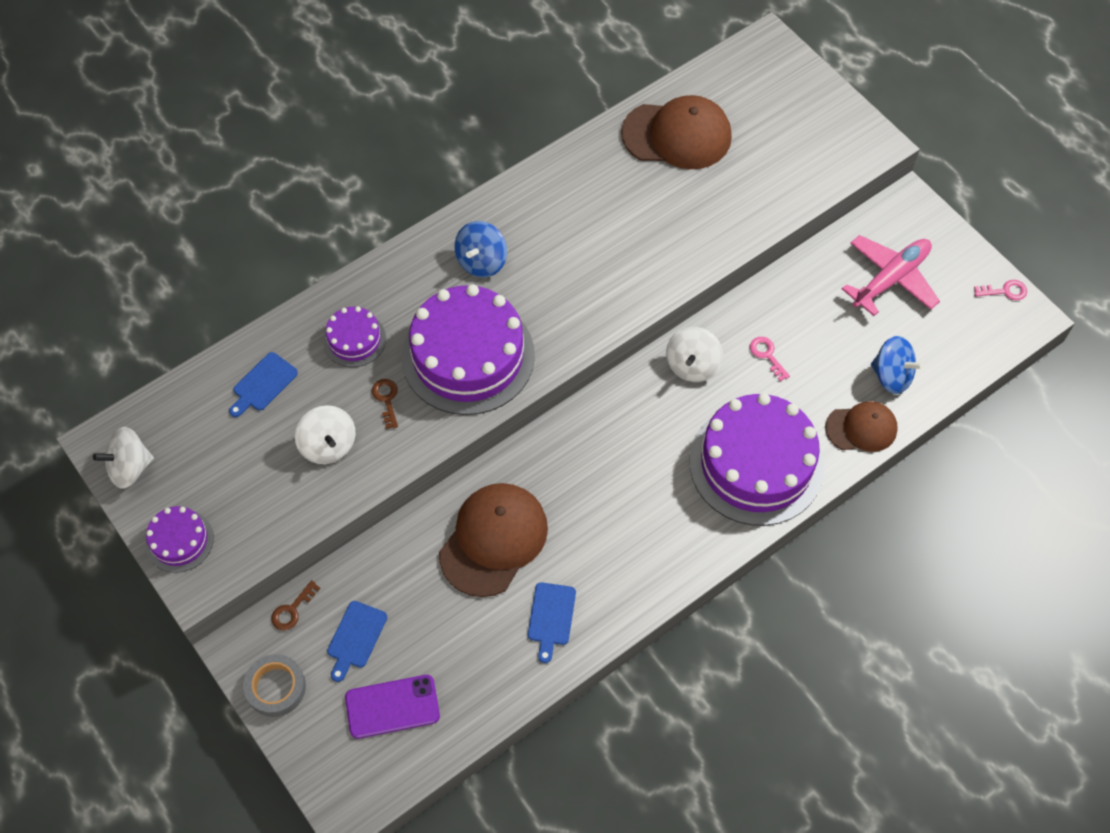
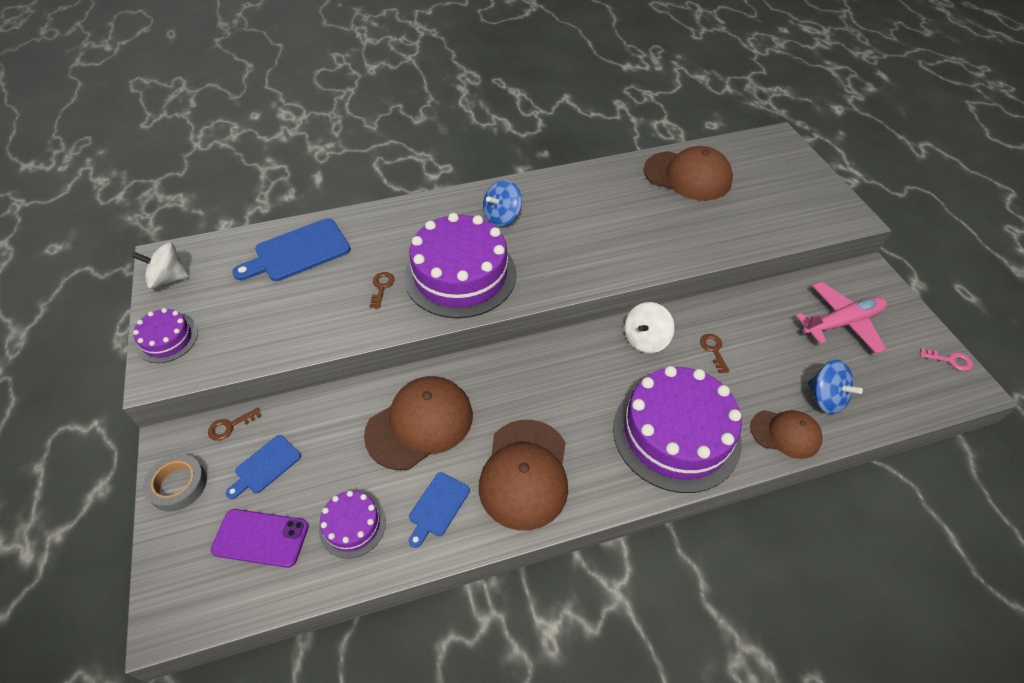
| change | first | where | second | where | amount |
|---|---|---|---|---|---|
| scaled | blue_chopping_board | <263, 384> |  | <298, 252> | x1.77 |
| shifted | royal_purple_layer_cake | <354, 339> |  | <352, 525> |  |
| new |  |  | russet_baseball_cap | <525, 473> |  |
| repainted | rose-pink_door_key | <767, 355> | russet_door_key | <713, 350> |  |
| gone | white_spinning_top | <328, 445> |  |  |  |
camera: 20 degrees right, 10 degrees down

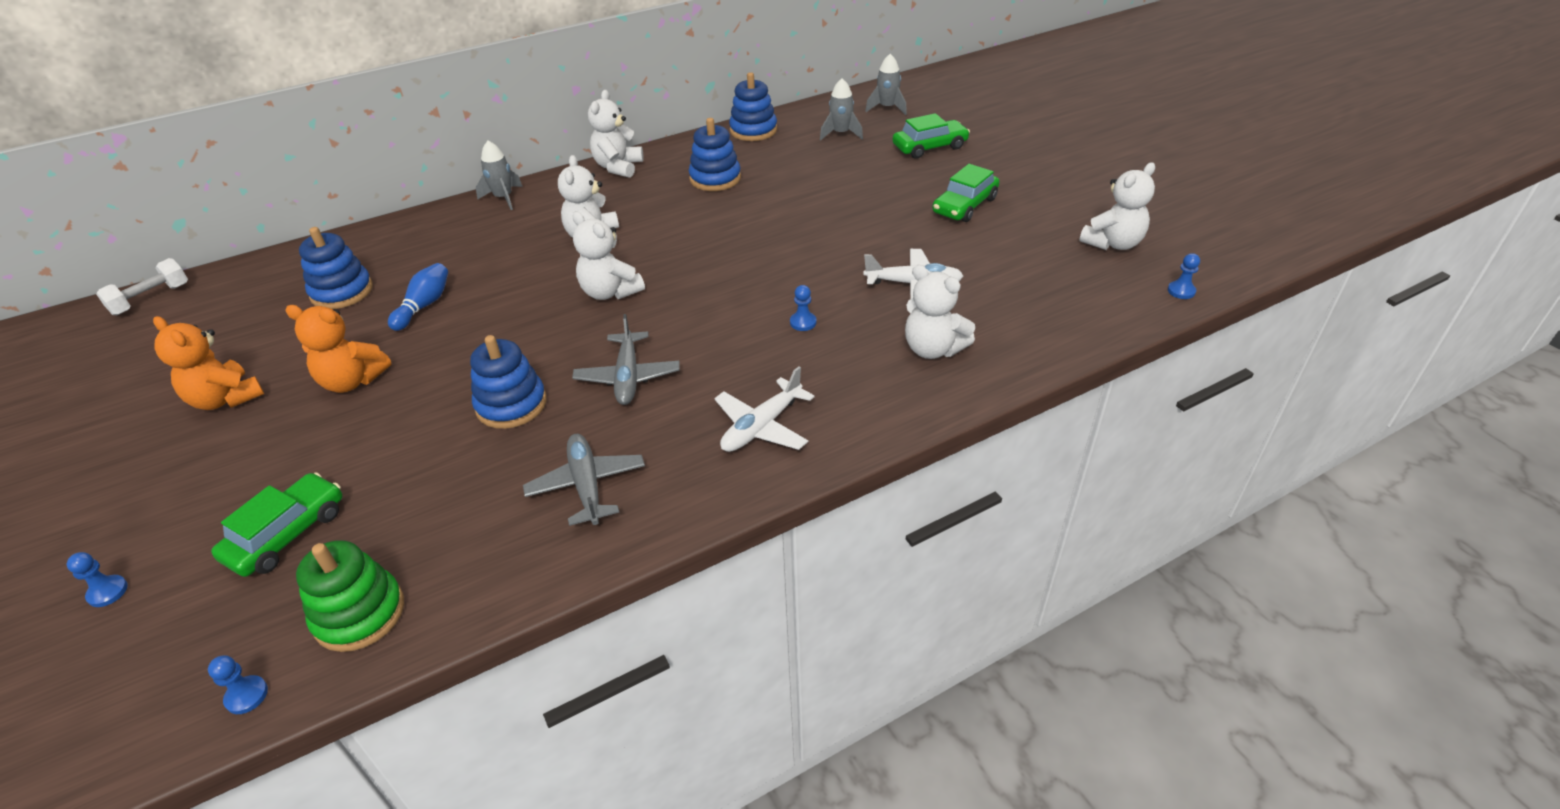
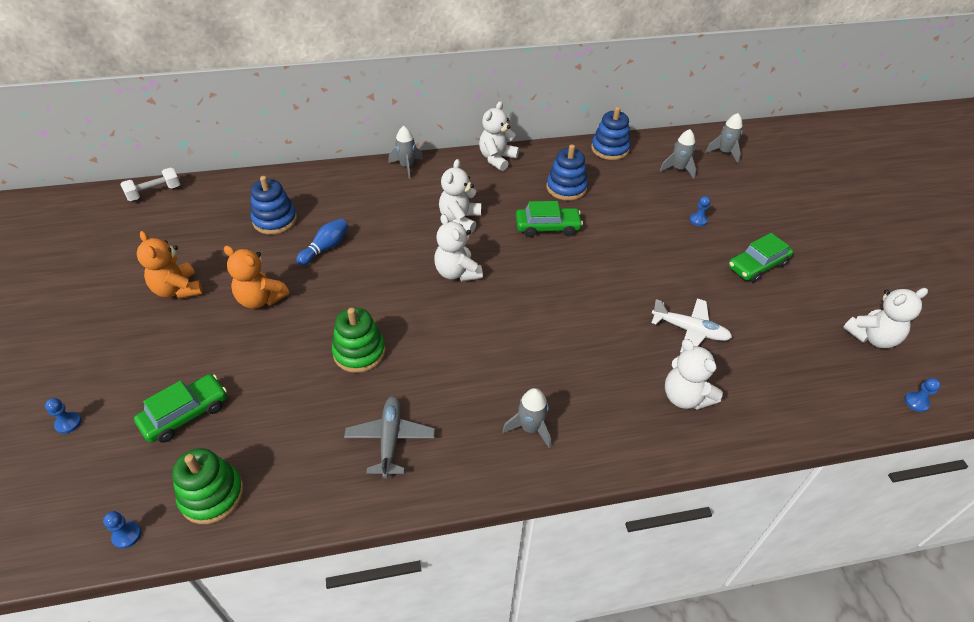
| change | first | where | second | where | amount |
|---|---|---|---|---|---|
| repainted | blue_stacking_rings | <511, 404> | leaf-green_stacking_rings | <359, 352> |  |
| swapped | white_toy_plane | <762, 427> | gray_spaceship | <530, 428> |  |
| shifted | leaf-green_automobile | <929, 147> |  | <547, 227> |  |
| shifted | blue_pawn | <803, 322> |  | <698, 220> |  |
| gone | gray_toy_plane | <628, 377> |  |  |  |
camera: 15 degrees right, 5 degrees up

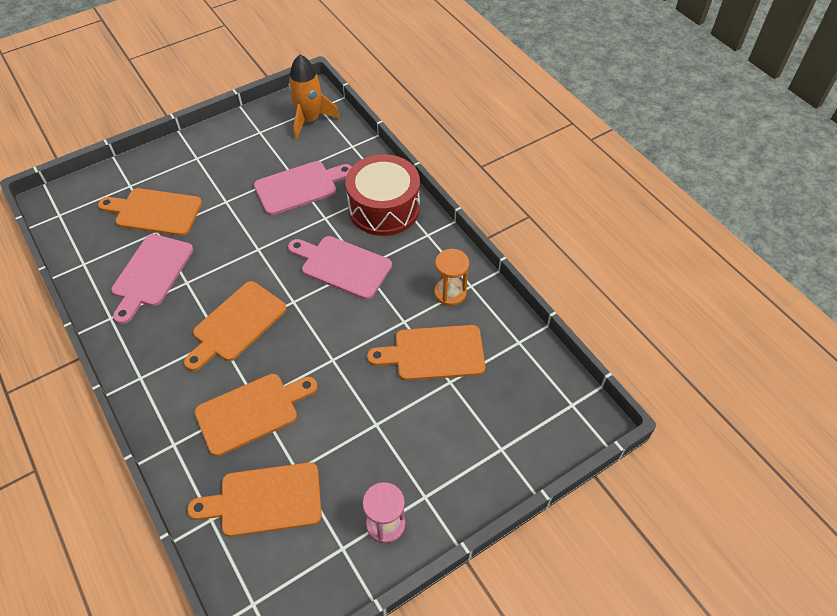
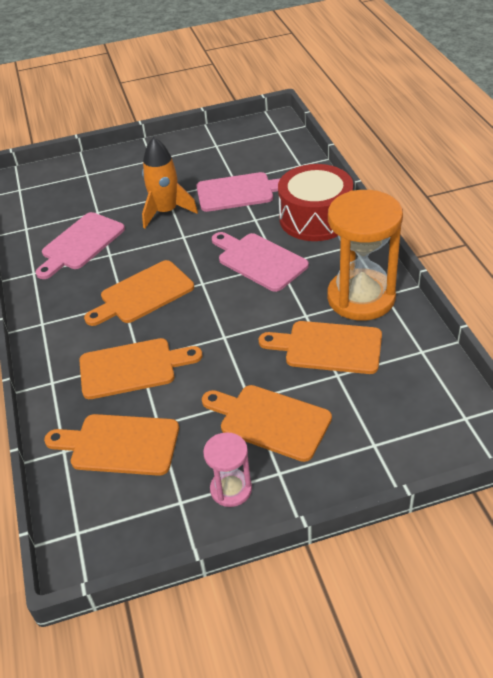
| change | first | where | second | where | amount |
|---|---|---|---|---|---|
| shifted | bright_orange_spaceship | <310, 120> |  | <166, 211> |  |
| shifted | bright_orange_chopping_board | <155, 212> |  | <270, 421> |  |
| scaled | bright_orange_sand_timer | <450, 293> |  | <361, 298> | x1.99 |
camera: 20 degrees right, 10 degrees down

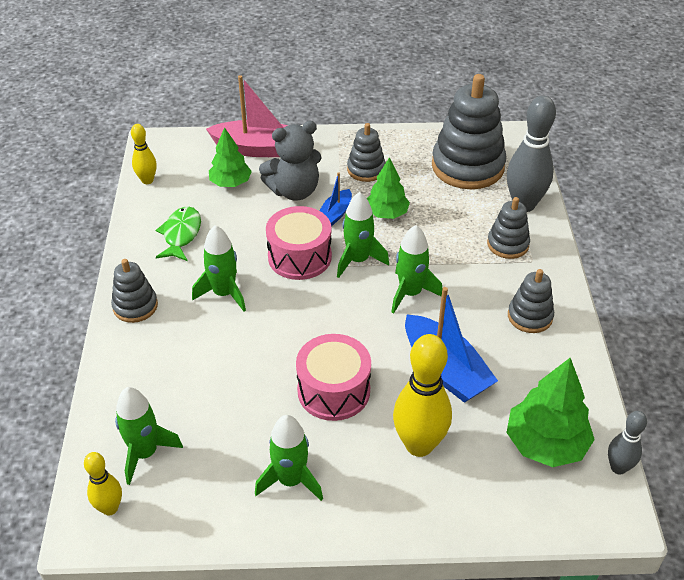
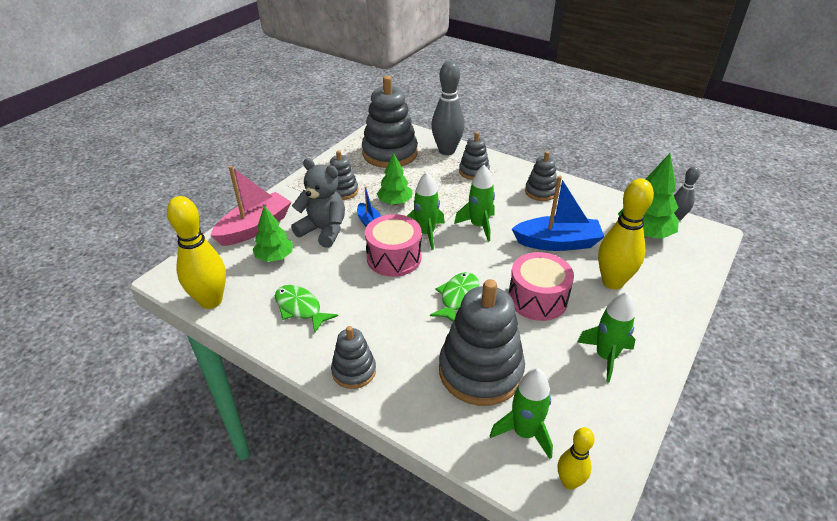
| change | first | where | second | where | amount |
|---|---|---|---|---|---|
| scaled | yellow_skittle | <147, 180> |  | <211, 301> | x1.82 |
| rotated | gray_stuffed_bear | <294, 191> |  | <323, 230> | 75 degrees counterclockwise |
| new |  |  | leaf-green_fish | <457, 298> |  |
| new |  |  | gray_stacking_rings | <480, 371> |  |
| gone | leaf-green_spaceship | <224, 294> |  |  |  |
camera: 55 degrees left, 5 degrees down

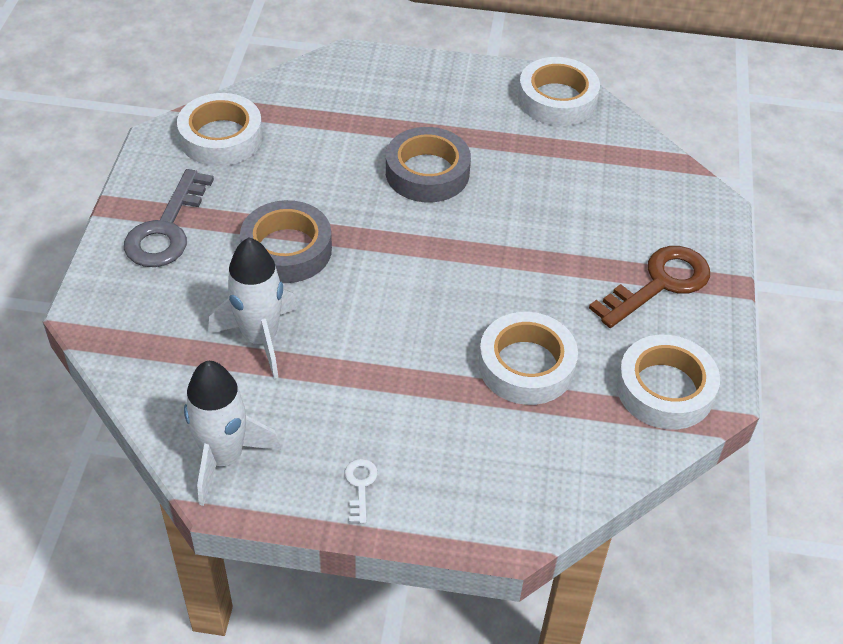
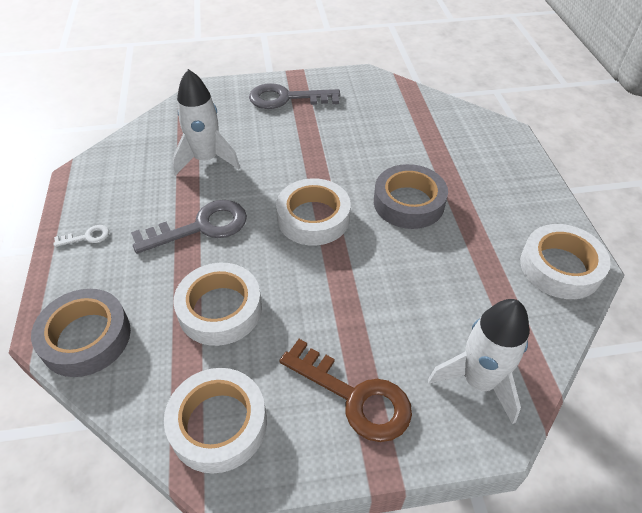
| change | first | where | second | where | amount |
|---|---|---|---|---|---|
| shifted | gray_tape | <287, 249> |  | <86, 337> |  |
| new |  |  | gray_door_key | <201, 227> |  |
| shifted | white_tape | <221, 137> |  | <313, 218> |  |
| shifted | white_spaceship | <224, 458> |  | <478, 381> |  |
camera: 75 degrees right, 0 degrees up

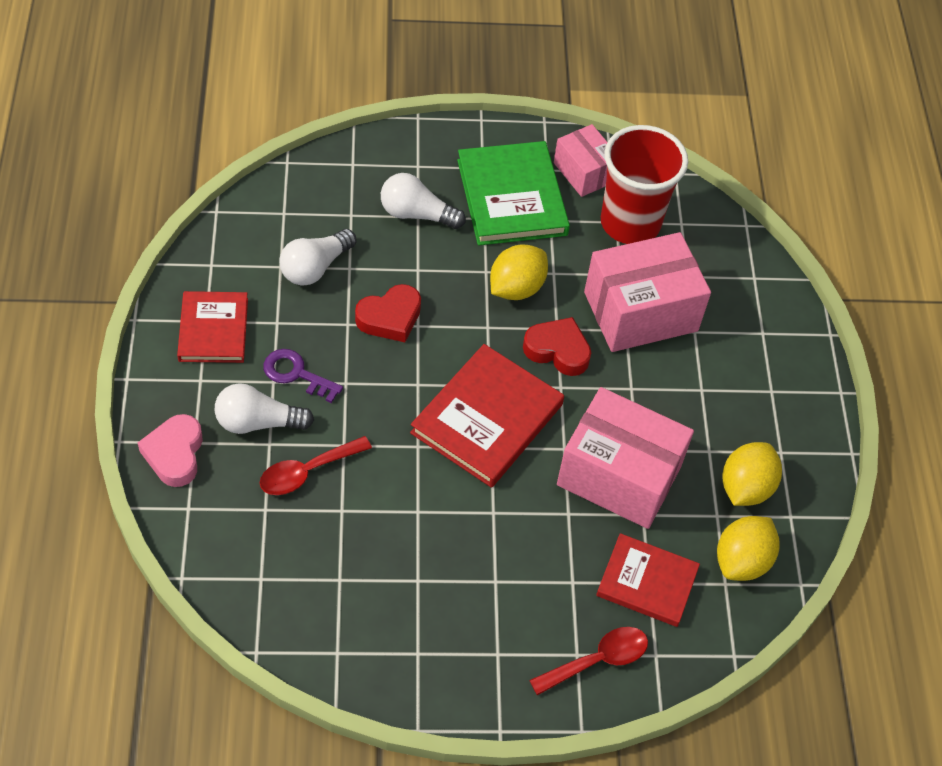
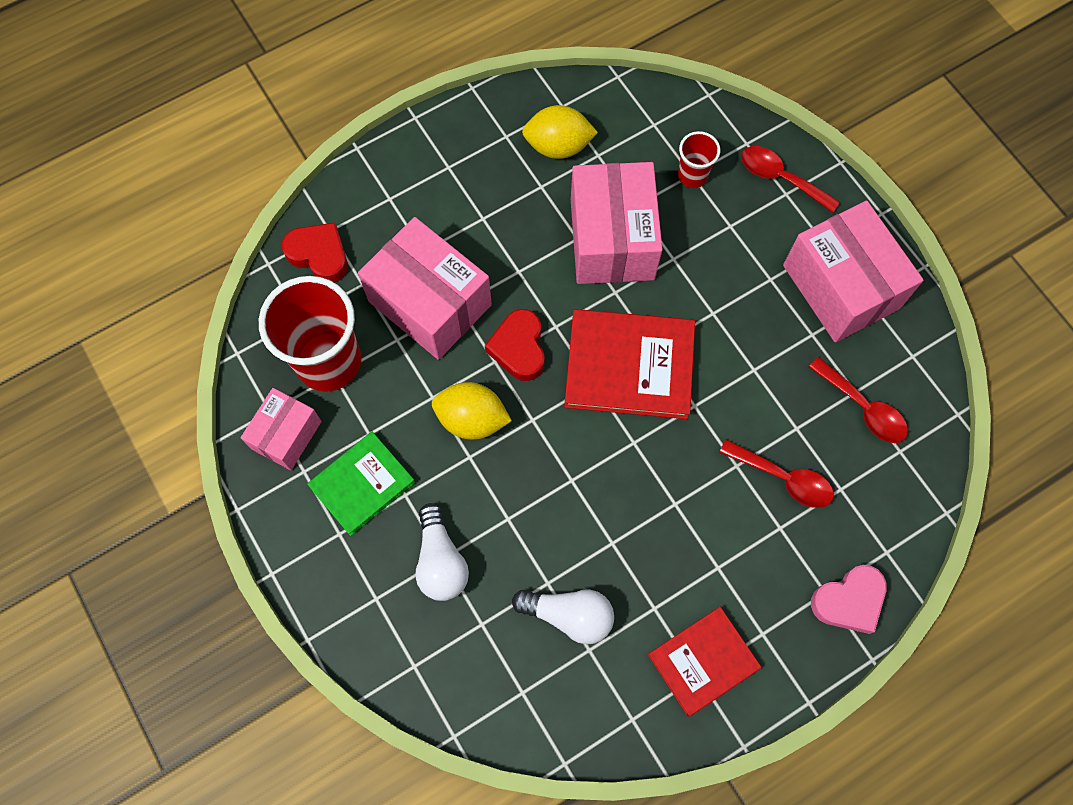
| change | first | where | second | where | amount |
|---|---|---|---|---|---|
| shifted | scarlet_heart_shape | <390, 318> |  | <319, 255> |  |
| scaled | leaf-green_hardback | <511, 197> |  | <362, 484> | x0.65 |
| swapped | scarlet_hardback | <647, 582> | scarlet_beaker | <692, 176> |  |
| new |  |  | rose-pink_package | <841, 286> |  |
| new |  |  | scarlet_spoon | <863, 408> |  |
| gone | white_bulb | <258, 422> |  |  |  |
| gone | royal_purple_door_key | <296, 374> |  |  |  |
| gone | yellow_toy_lemon | <742, 561> |  |  |  |
camera: 115 degrees left, 15 degrees up

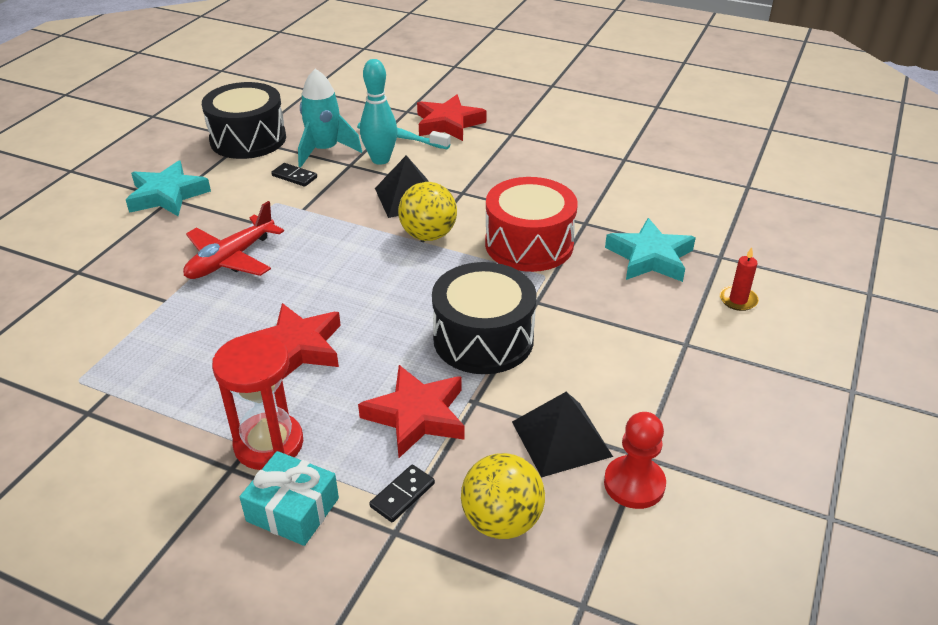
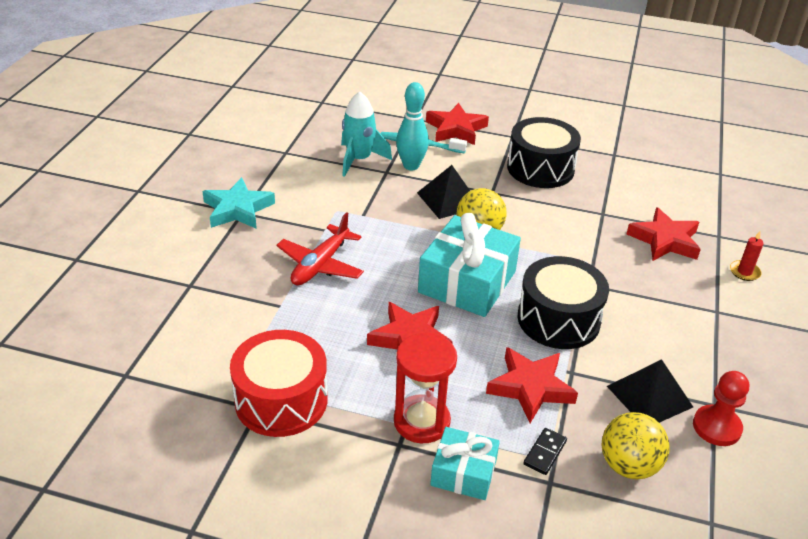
| change | first | where | second | where | amount |
|---|---|---|---|---|---|
| shifted | scarlet_snare_drum | <529, 244> |  | <281, 400> |  |
| new |  |  | aqua_wrapped_gift | <467, 282> |  |
| shifted | black_snare_drum | <248, 139> |  | <540, 168> |  |
| repainted | aqua_five-pointed_star | <650, 257> | scarlet_five-pointed_star | <664, 240> |  |
| gone | black_domino_piece | <294, 177> |  |  |  |
camera: 10 degrees left, 0 degrees up

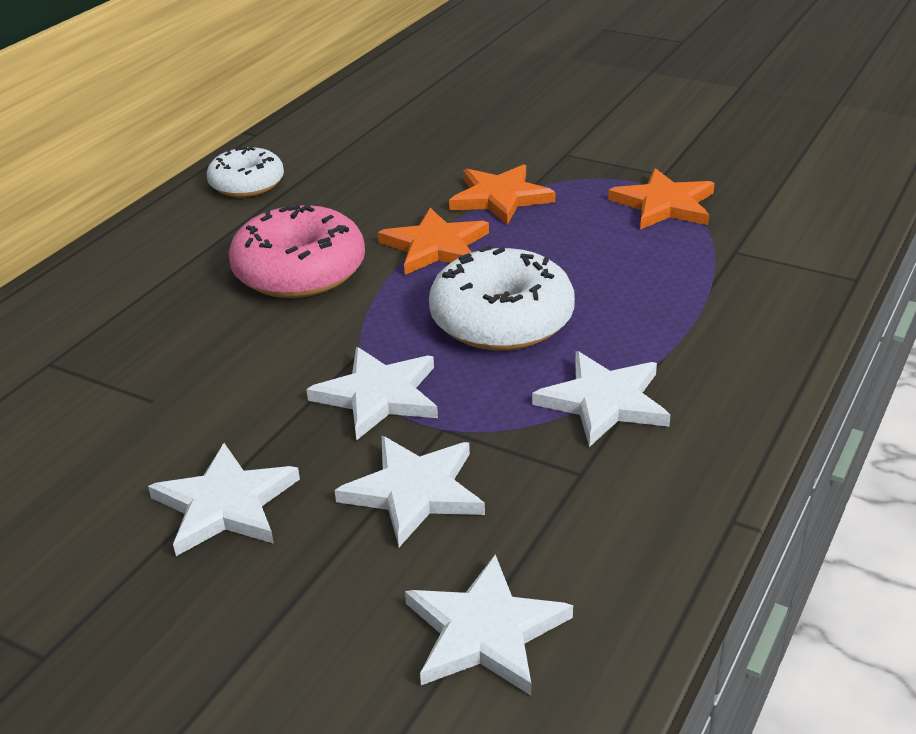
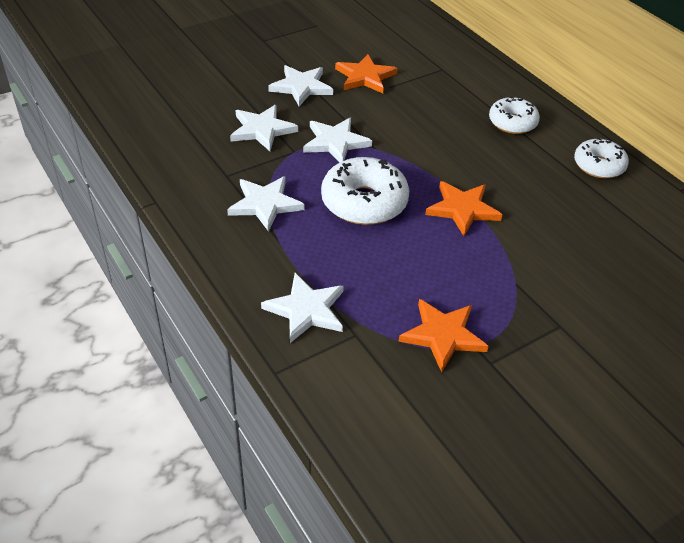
| change | first | where | second | where | amount |
|---|---|---|---|---|---|
| shifted | white_five-pointed_star | <485, 631> |  | <306, 310> |  |
| shifted | bright_orange_five-pointed_star | <500, 198> |  | <365, 77> |  |
| new |  |  | white_doughnut | <512, 123> |  |
| gone | rose-pink_doughnut | <299, 271> |  |  |  |
camera: 115 degrees right, 10 degrees up

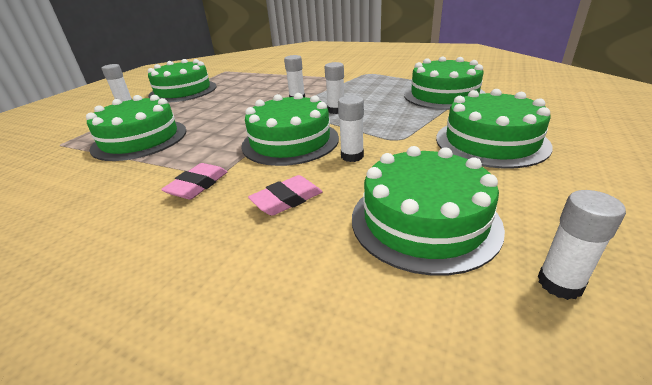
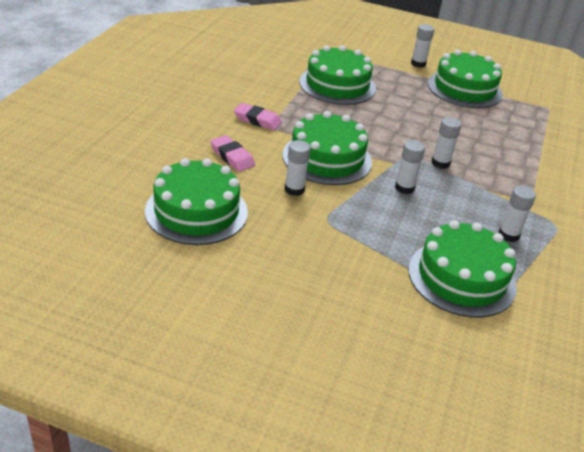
| change | first | where | second | where | amount |
|---|---|---|---|---|---|
| shifted | white_glue_stick | <559, 283> |  | <508, 235> |  |
| gone | leaf-green_layer_cake | <491, 141> |  |  |  |
camera: 80 degrees right, 5 degrees up

